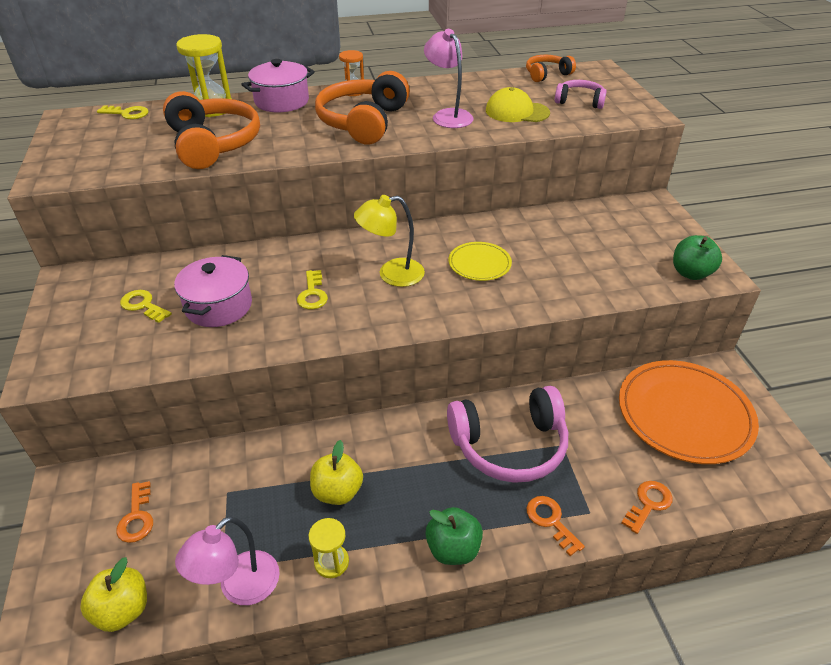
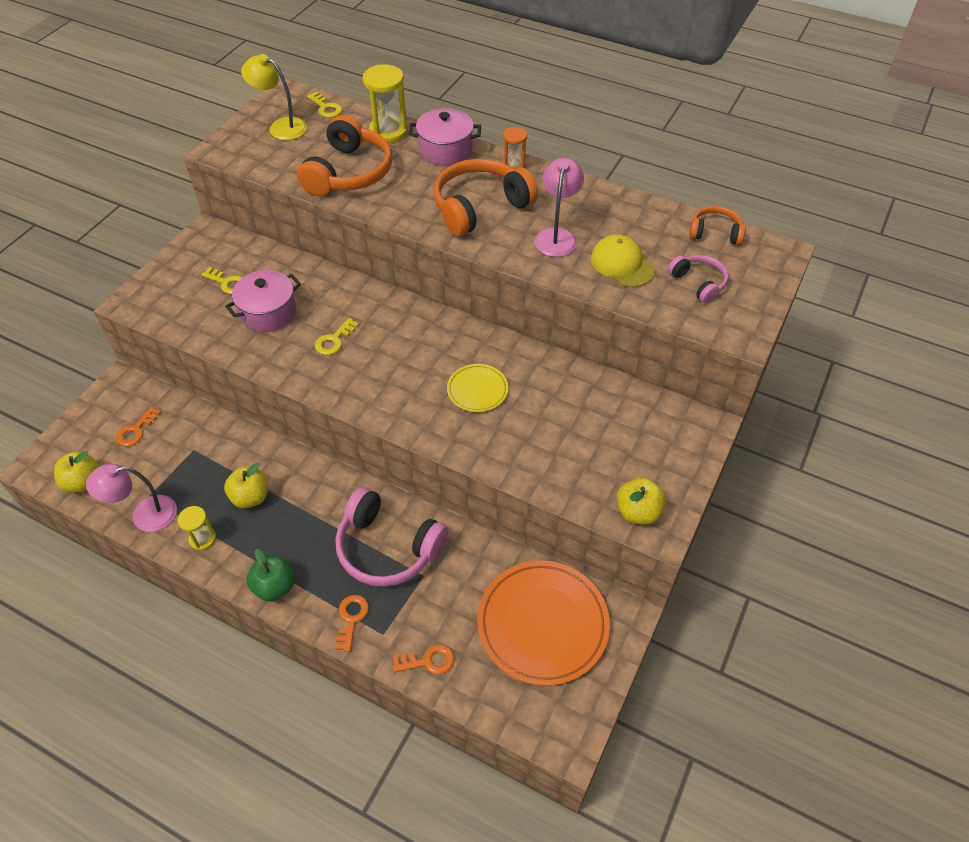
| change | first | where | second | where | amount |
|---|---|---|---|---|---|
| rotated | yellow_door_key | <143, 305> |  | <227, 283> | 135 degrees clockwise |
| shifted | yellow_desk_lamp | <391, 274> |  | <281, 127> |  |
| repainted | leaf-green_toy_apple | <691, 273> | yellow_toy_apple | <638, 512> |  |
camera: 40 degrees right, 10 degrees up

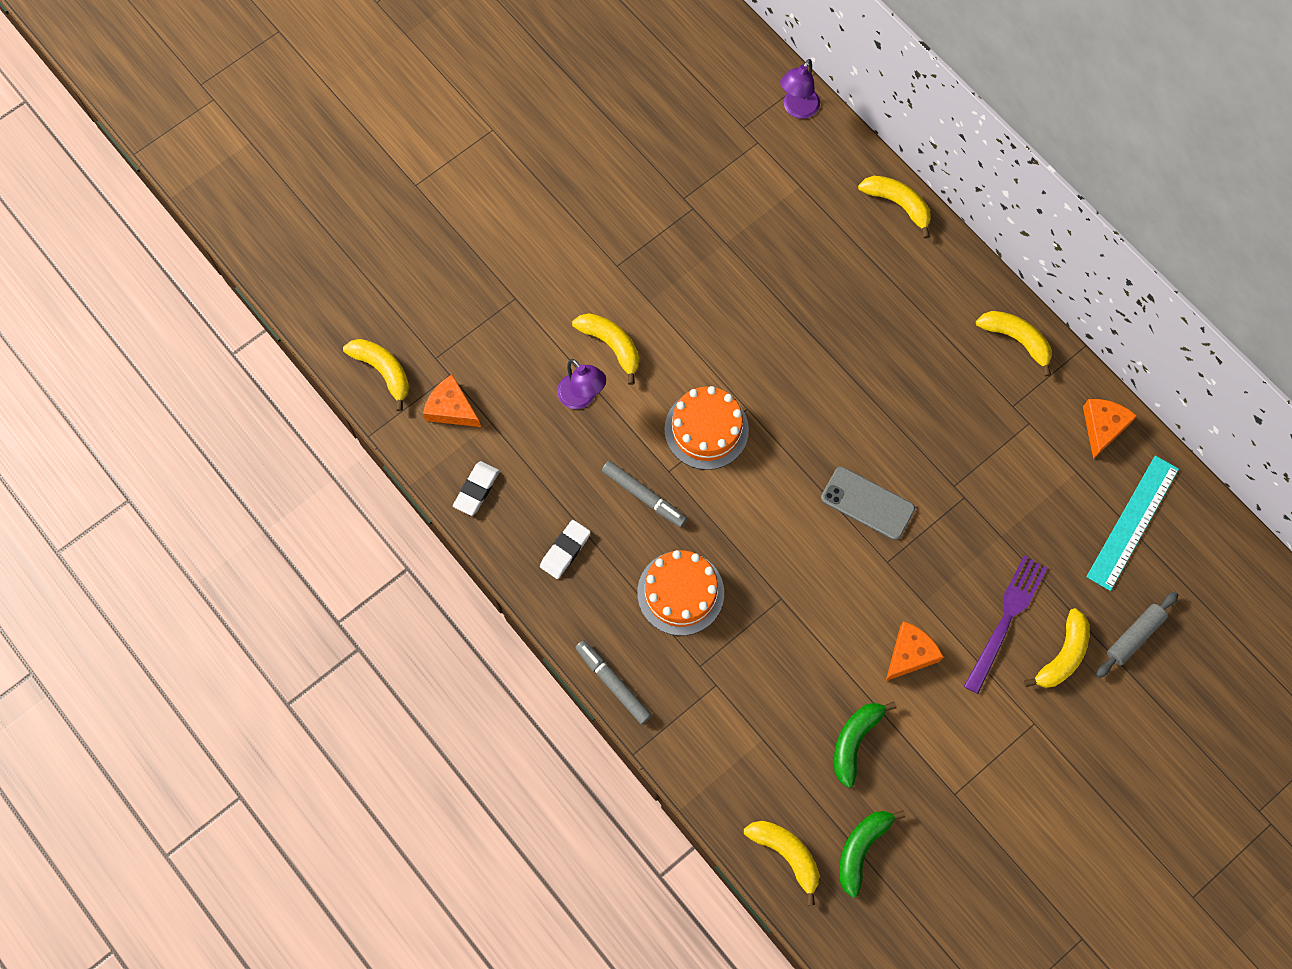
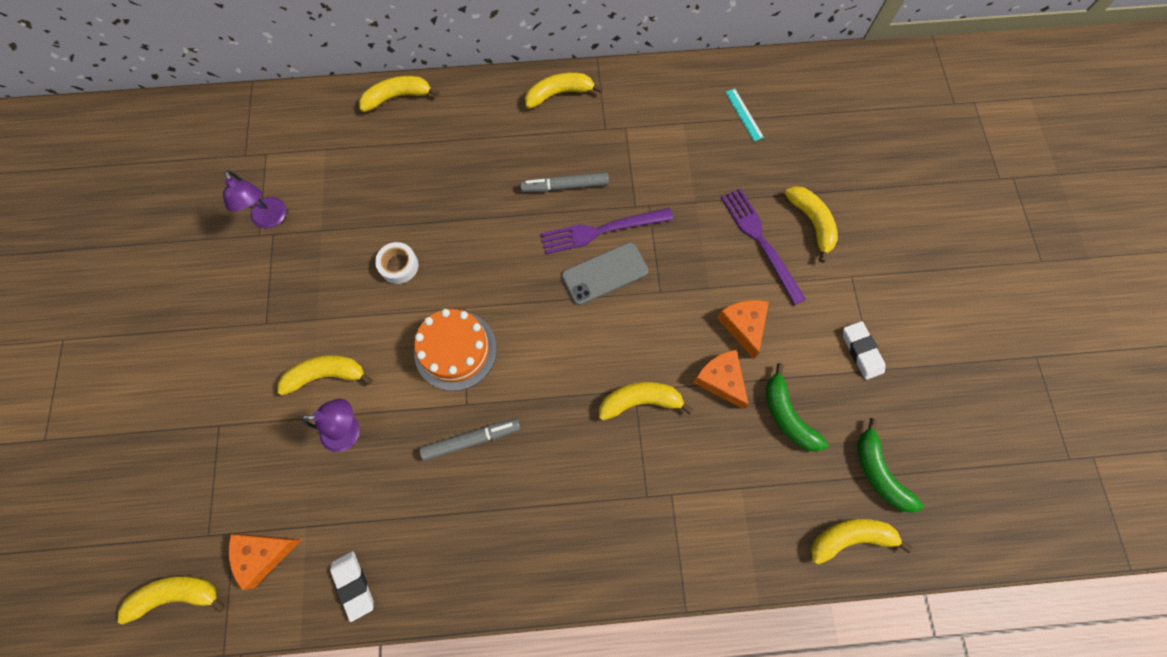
| change | first | where | second | where | amount |
|---|---|---|---|---|---|
| shifted | royal_purple_desk_lamp | <797, 109> |  | <271, 219> |  |
| new |  |  | white_tape | <399, 266> |  |
| shifted | gray_marker | <613, 683> |  | <565, 186> |  |
| new |  |  | royal_purple_dinner_fork | <601, 230> |  |
| new |  |  | yellow_banana | <640, 401> |  |
| shifted | bright_orange_cheese_wedge | <1102, 427> |  | <720, 380> |  |
| scaled | aqua_straightedge | <1132, 522> |  | <744, 114> | x0.50 |
| shifted | white_pencil_eraser | <565, 550> |  | <861, 351> |  |
| gone | bright_orange_layer_cake | <680, 593> |  |  |  |
| gone | gray_dough_roller | <1134, 636> |  |  |  |
camera: 55 degrees left, 0 degrees up

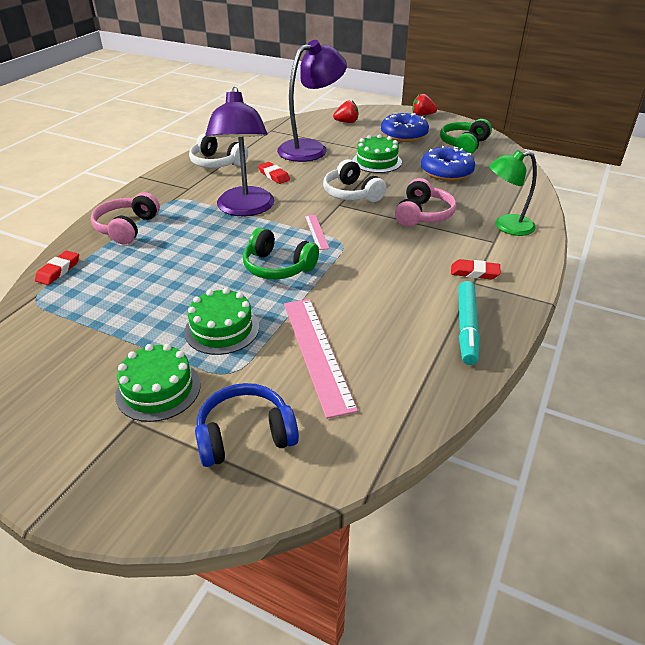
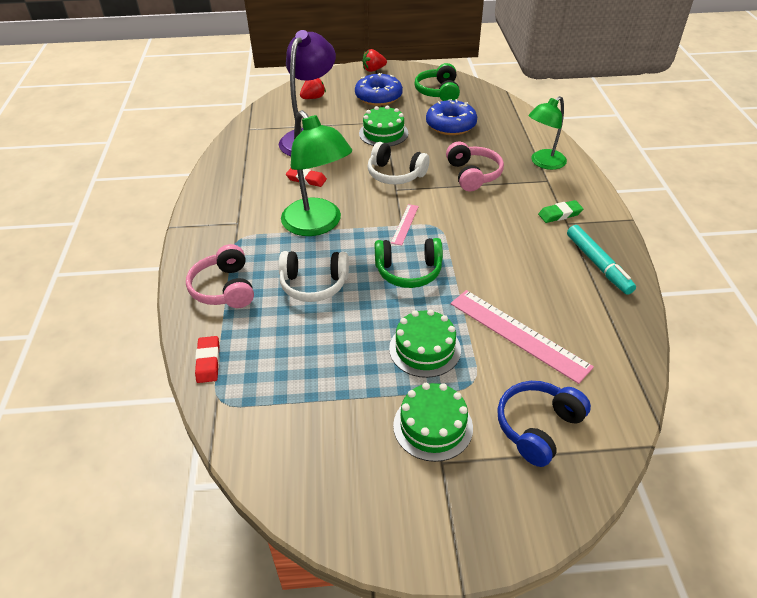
| change | first | where | second | where | amount |
|---|---|---|---|---|---|
| shifted | white_headphones | <217, 163> |  | <314, 284> |  |
| repainted | royal_purple_desk_lamp | <245, 209> | leaf-green_desk_lamp | <318, 225> |  |
| rotated | rose-pink_straightedge | <316, 232> |  | <405, 224> | 60 degrees clockwise |
| repainted | scarlet_pencil_eraser | <474, 272> | leaf-green_pencil_eraser | <560, 214> |  |
camera: 30 degrees left, 5 degrees up

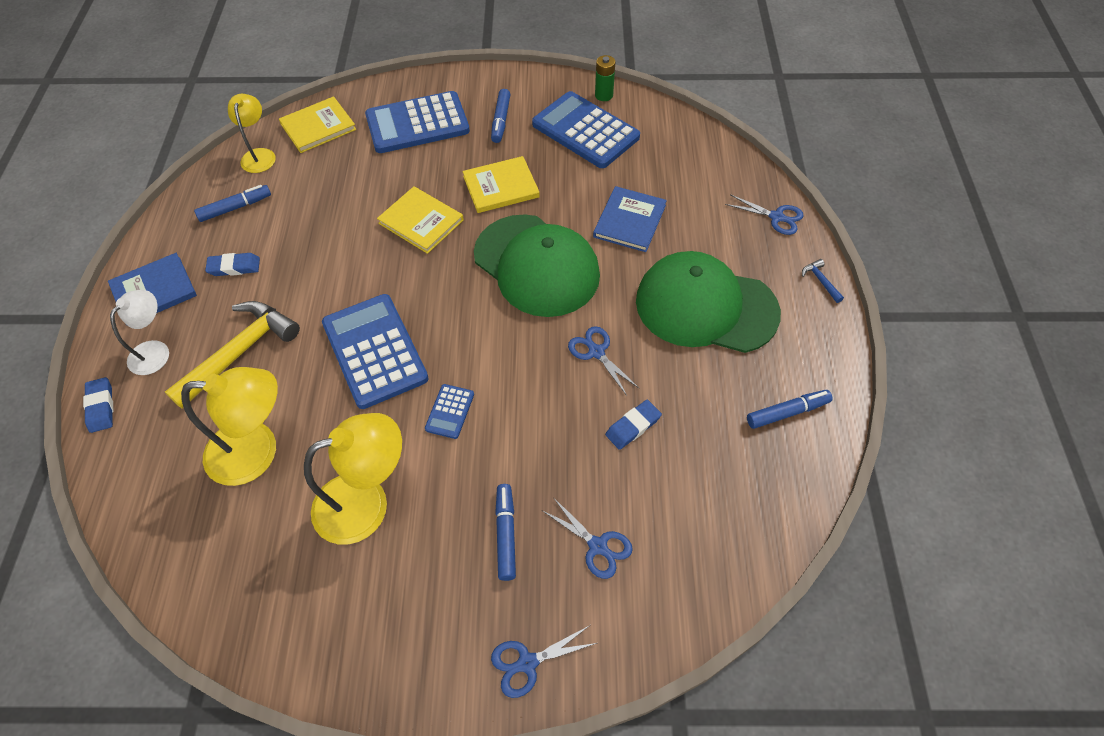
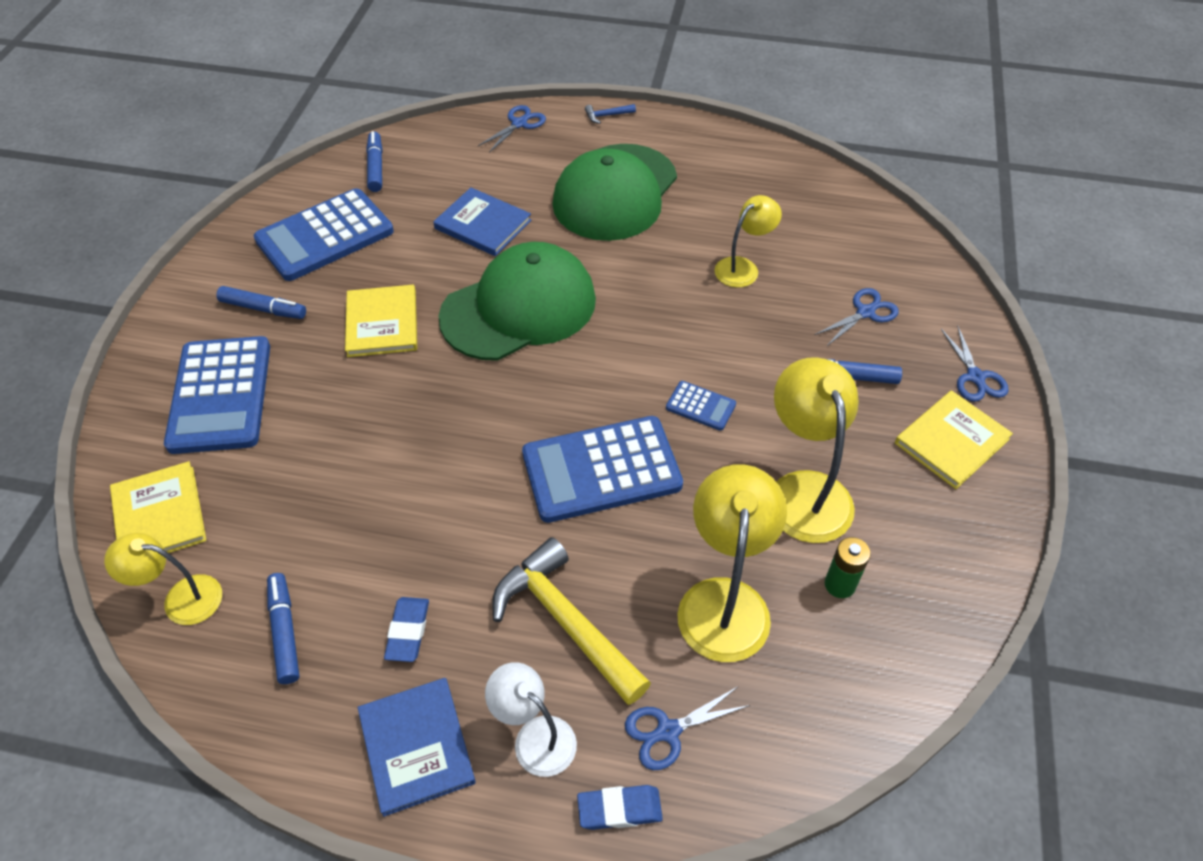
| change | first | where | second | where | amount |
|---|---|---|---|---|---|
| shifted | blue_marker | <787, 412> |  | <376, 167> |  |
| shifted | blue_pair_of_scissors | <596, 352> |  | <668, 731> |  |
| swapped | blue_pencil_eraser | <633, 426> | yellow_desk_lamp | <743, 267> |  |
| shifted | leaf-green_AA_battery | <604, 95> |  | <840, 584> |  |
| shifted | yellow_hardback | <421, 221> |  | <951, 441> |  |
camera: 80 degrees left, 5 degrees down

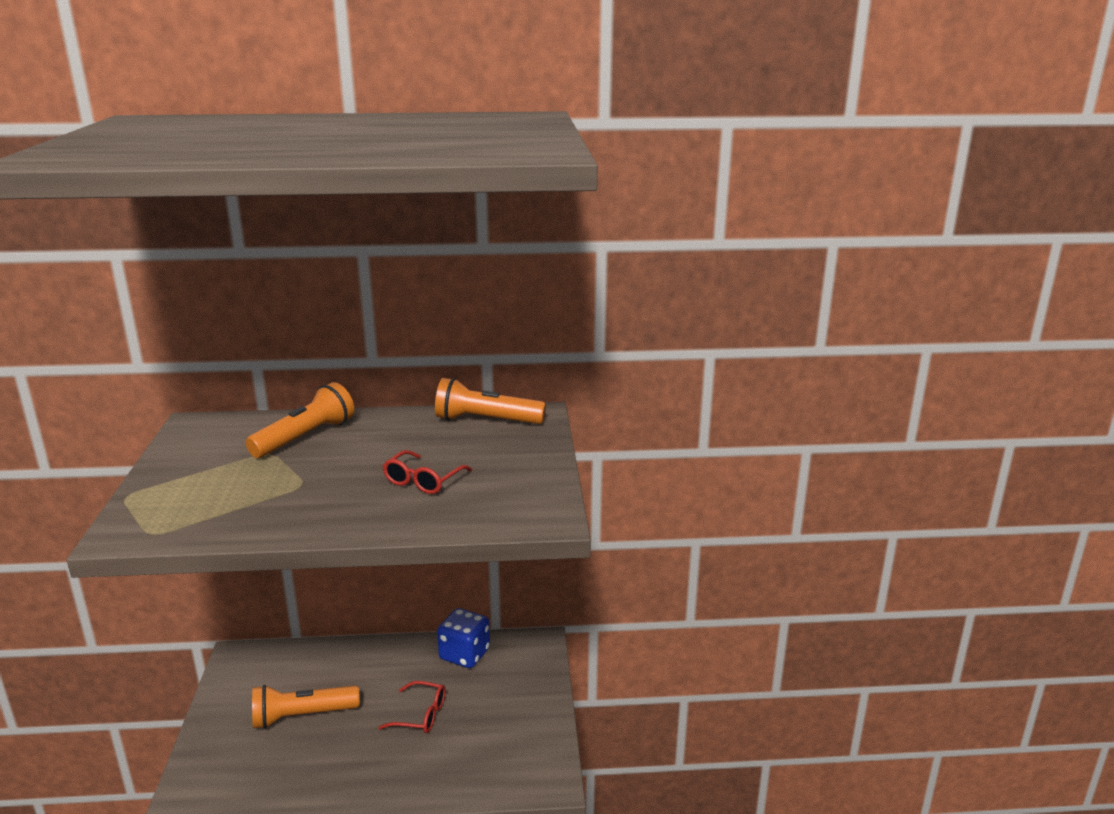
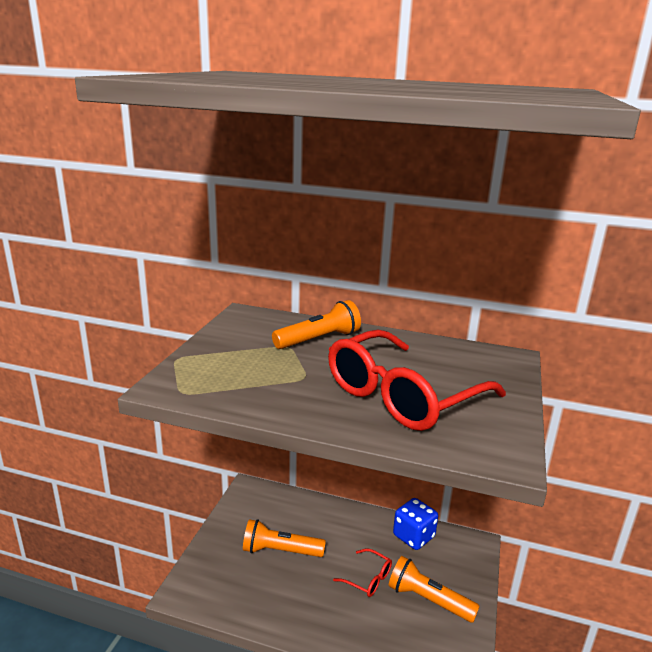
| change | first | where | second | where | amount |
|---|---|---|---|---|---|
| scaled | scarlet_eyeglasses | <423, 481> |  | <401, 396> | x2.35 |
| shifted | bright_orange_flashlight | <486, 420> |  | <428, 600> |  |
camera: 20 degrees right, 0 degrees up

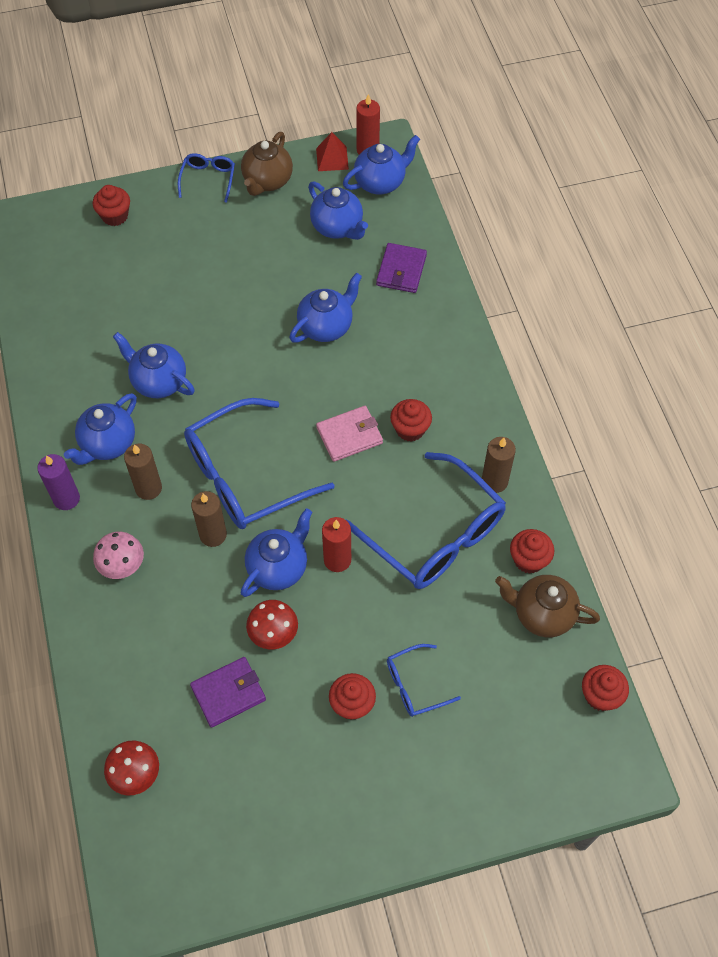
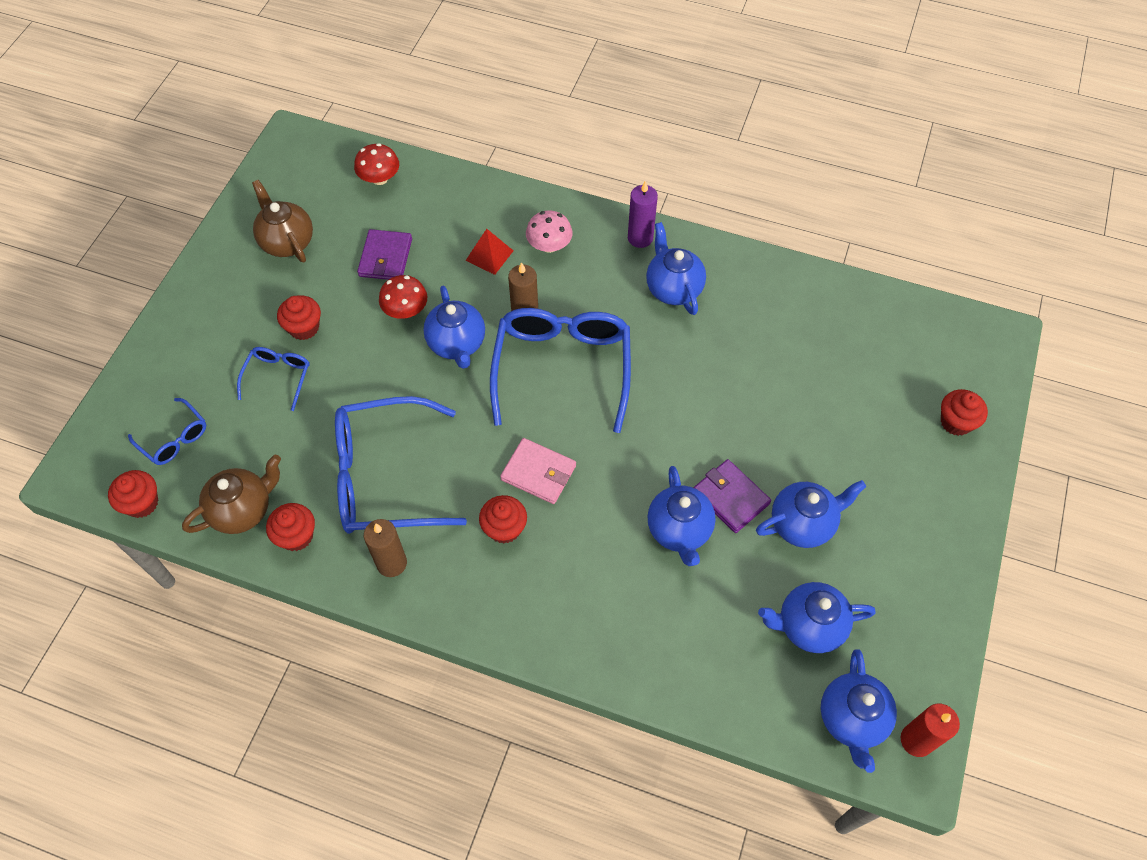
| change | first | where | second | where | amount |
|---|---|---|---|---|---|
| shifted | blue_eyeglasses | <208, 179> |  | <174, 439> |  |
| shifted | russet_tea_pot | <267, 181> |  | <287, 242> |  |
| shifted | scarlet_solid_pyramid | <332, 158> |  | <489, 255> |  |
| rotated | rose-pink_billfold | <349, 435> |  | <538, 473> | 75 degrees counterclockwise |
| shifted | royal_purple_billfold | <401, 270> |  | <730, 497> |  |
| shifted | blue_tea_pot | <158, 382> |  | <803, 524> |  |
| gone | russet_wax_candle | <148, 488> |  |  |  |
| gone | scarlet_wax_candle | <337, 560> |  |  |  |
camera: 125 degrees right, 0 degrees up

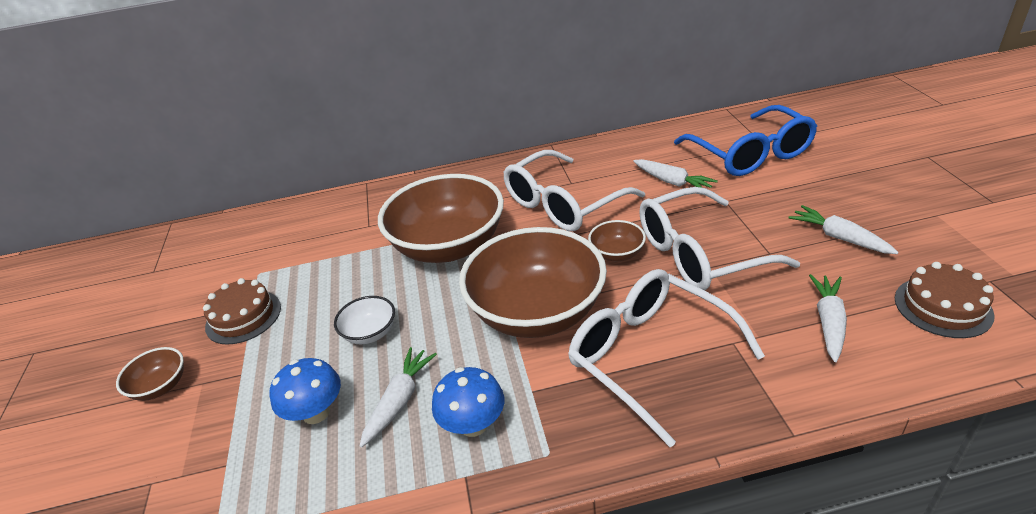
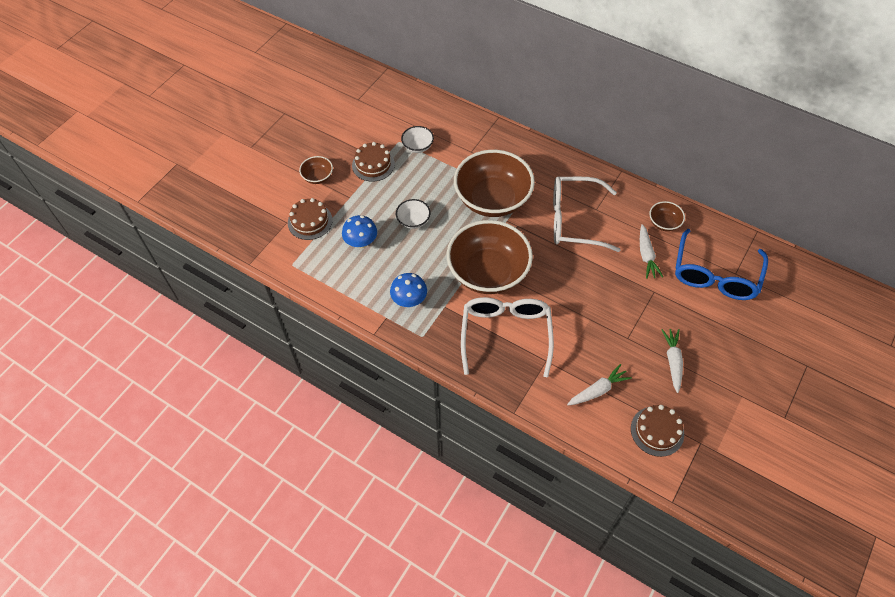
| change | first | where | second | where | amount |
|---|---|---|---|---|---|
| new |  |  | russet_layer_cake | <310, 221> |  |
| new |  |  | white_bowl | <418, 146> |  |
| shifted | russet_bowl | <617, 254> |  | <664, 223> |  |
| gone | white_root_vegetable | <400, 400> |  |  |  |
| gone | white_eyeglasses | <699, 254> |  |  |  |
camera: 40 degrees right, 20 degrees up

